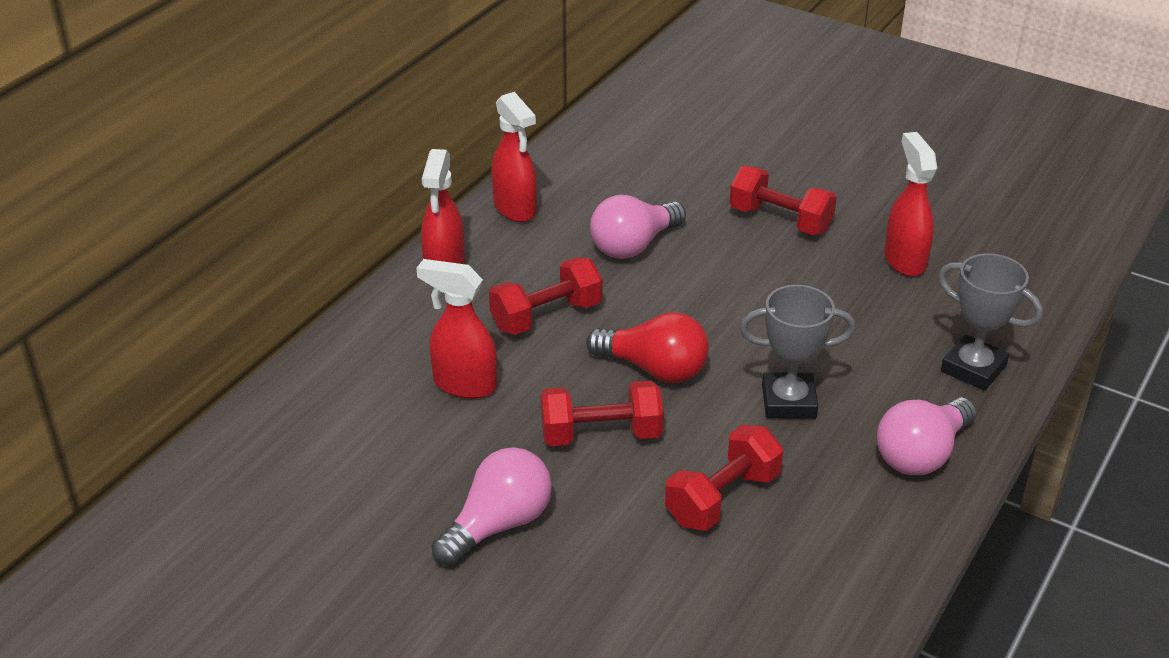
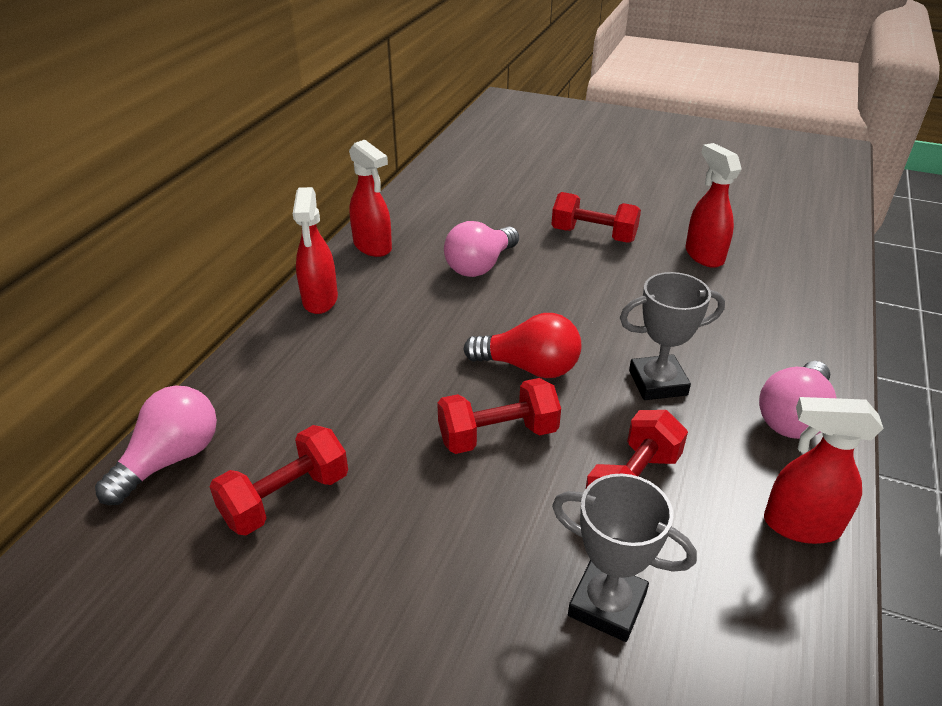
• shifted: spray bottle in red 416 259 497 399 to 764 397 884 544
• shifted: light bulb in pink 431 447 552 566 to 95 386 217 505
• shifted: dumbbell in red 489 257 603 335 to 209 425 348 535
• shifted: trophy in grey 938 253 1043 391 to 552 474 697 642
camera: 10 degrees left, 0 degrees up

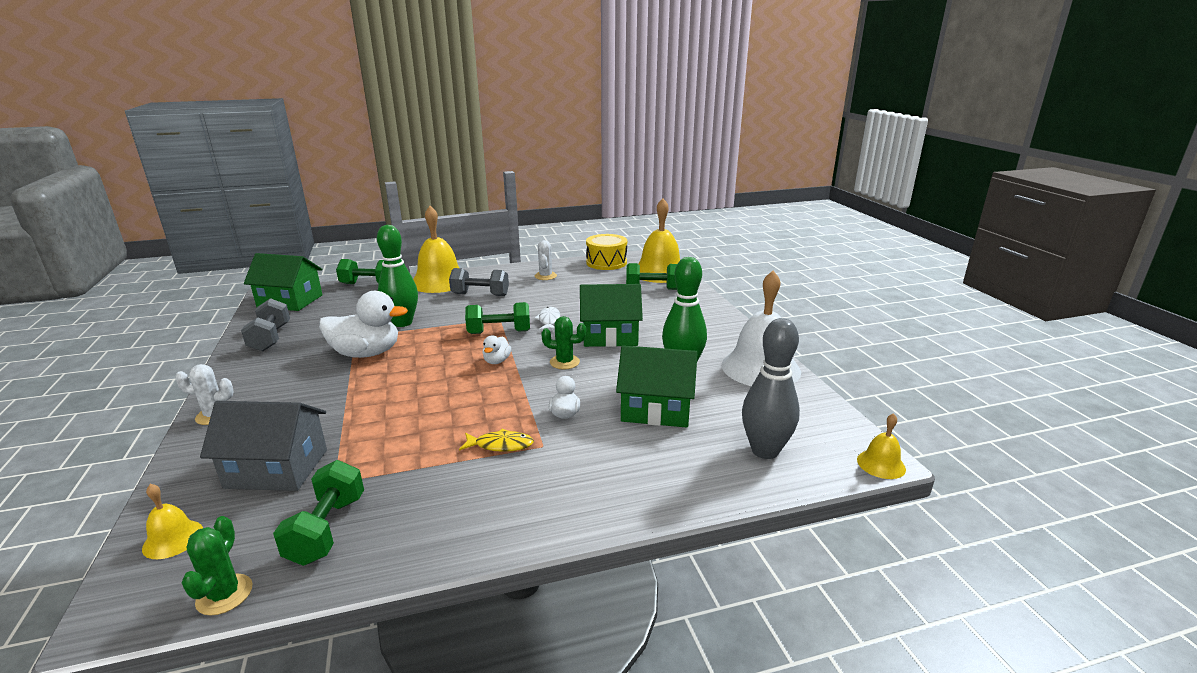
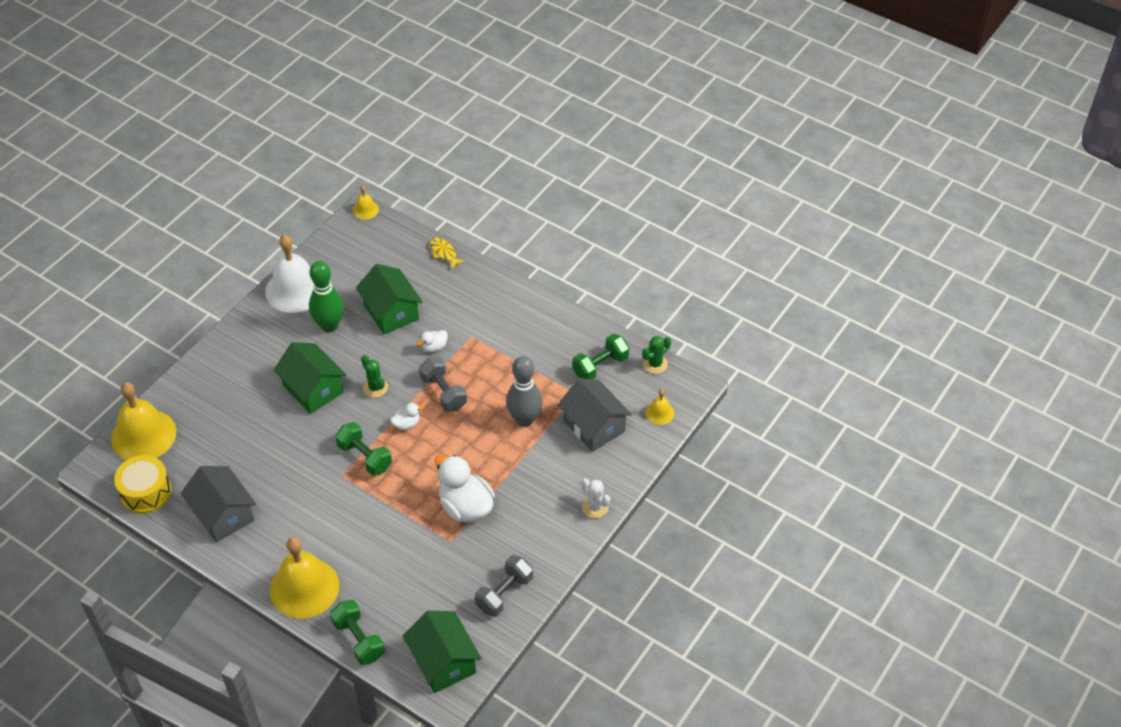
• gone: bowling pin in green 377 225 418 327
• shifted: dumbbell in grey 449 268 509 296 to 419 357 467 412
• shifted: fish in yellow 459 429 534 452 to 430 238 465 269
• gone: fish in white 534 307 560 331
• swapped: cactus in white 535 240 557 280 to house in grey 181 466 256 542
• gone: dumbbell in green 626 263 677 290
• shifted: bowling pin in grey 742 318 800 459 to 506 356 542 427
camera: 130 degrees left, 25 degrees up

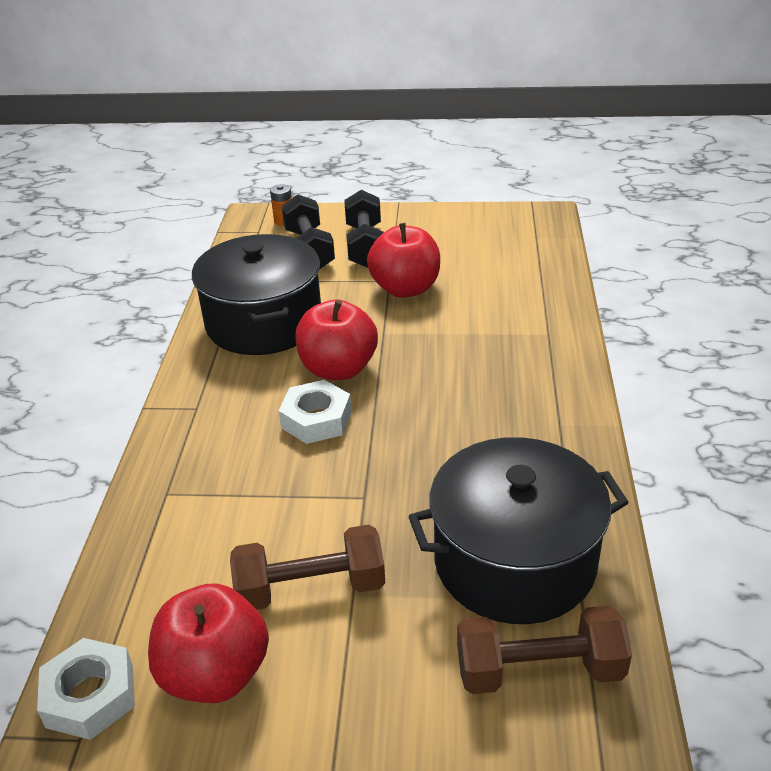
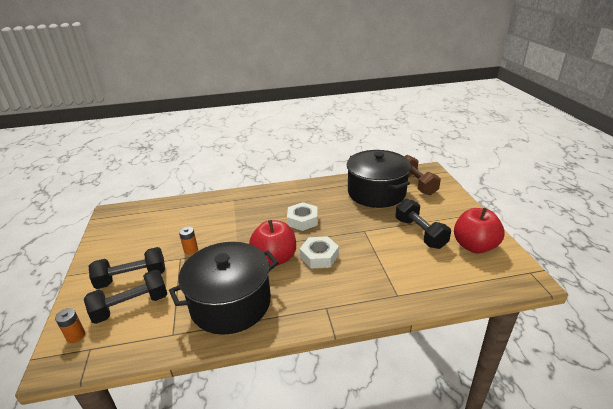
• shifted: nut in white 37 638 135 740 to 287 202 318 231
• repainted: dumbbell in brown 230 525 385 610 to dumbbell in black 396 198 451 249
• swapped: apple in red 367 223 440 298 to battery in orange 179 226 198 254
camera: 105 degrees left, 5 degrees down

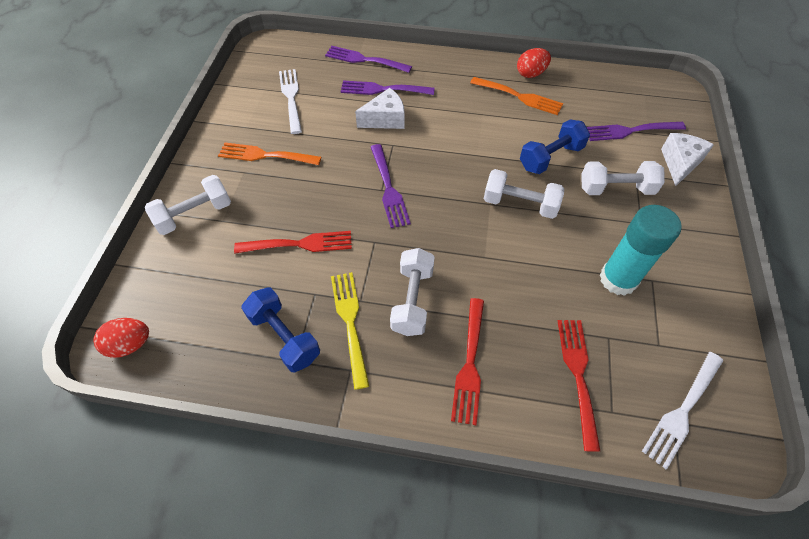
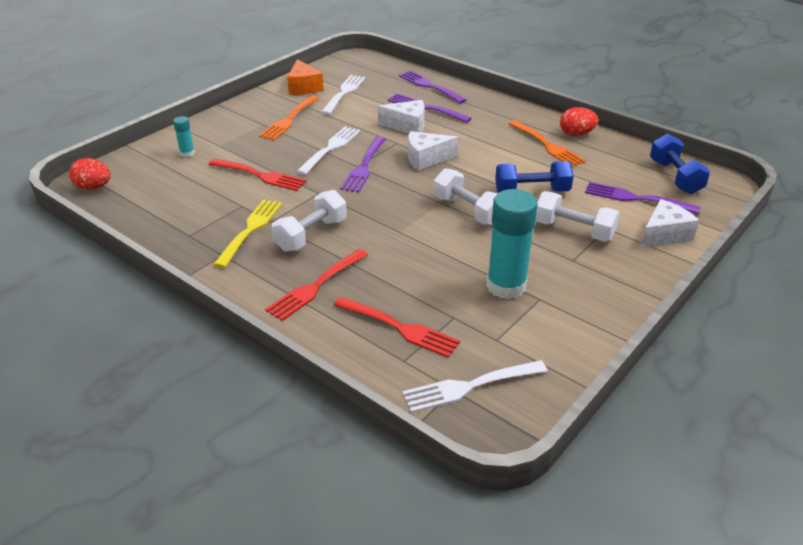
• gone: dumbbell in white 145 175 231 235
• rotated: fork in orange 218 142 321 165 = 259 96 319 140 105 degrees counterclockwise
• shifted: dumbbell in blue 241 287 320 373 to 650 133 710 194
• rotated: fork in red 558 320 600 452 = 334 297 460 357 90 degrees clockwise
• new: glue stick in turquoise 173 116 195 157
• new: cheese in orange 287 59 323 95
• new: fork in white 296 126 360 175
• new: cheese in white 408 131 458 171
camera: 30 degrees right, 20 degrees down

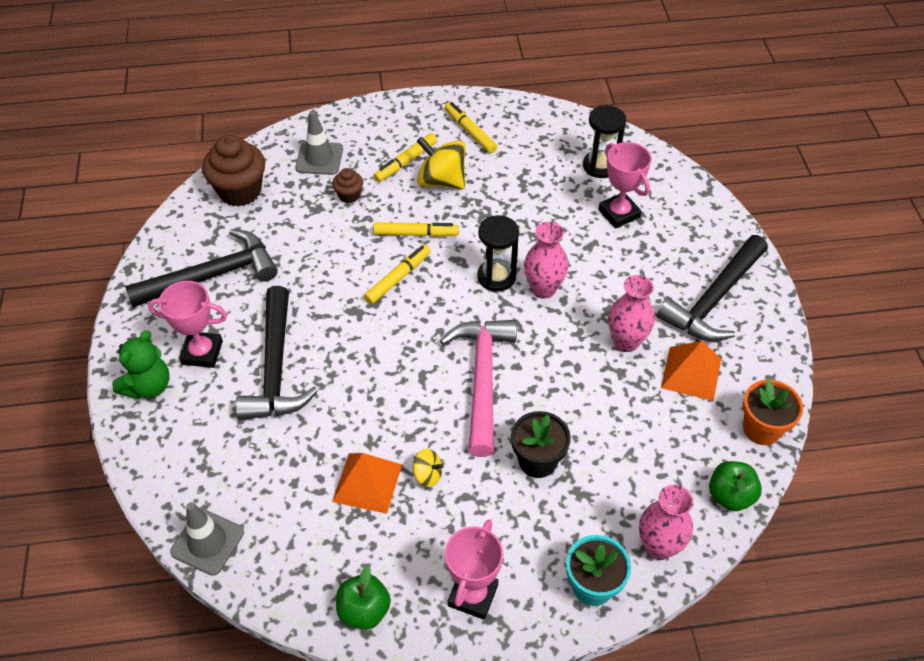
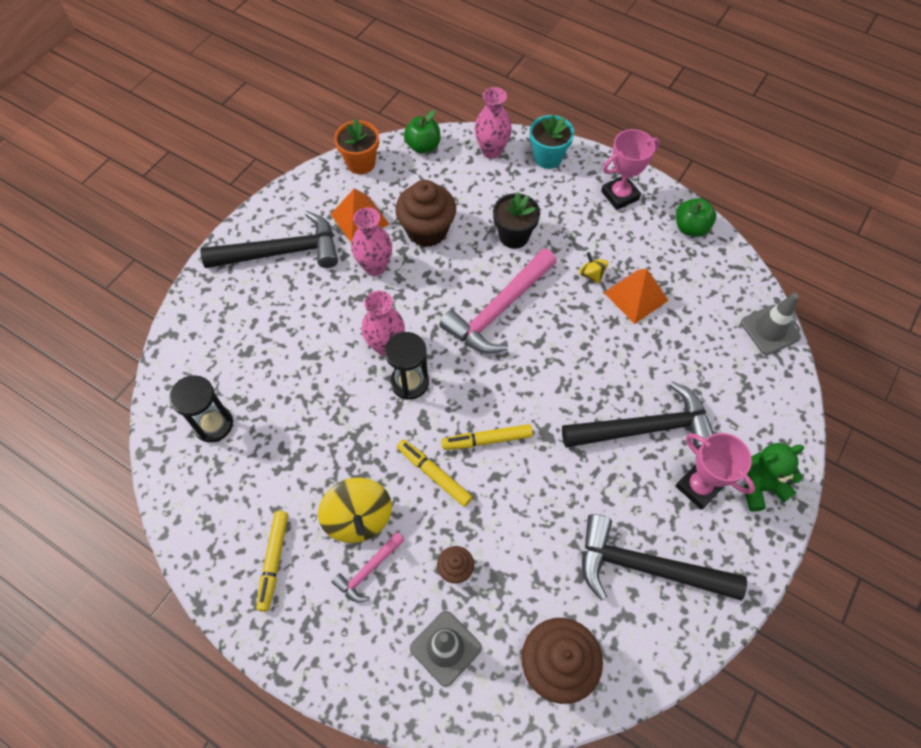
• rotated: hammer in black 235 286 318 420 = 562 381 714 450 45 degrees clockwise
• swapped: marker in yellow 374 133 437 182 to hammer in pink 332 532 405 602
• gone: trophy in pink 598 142 652 228
• new: cupcake in brown 395 180 456 247
camera: 140 degrees left, 10 degrees up

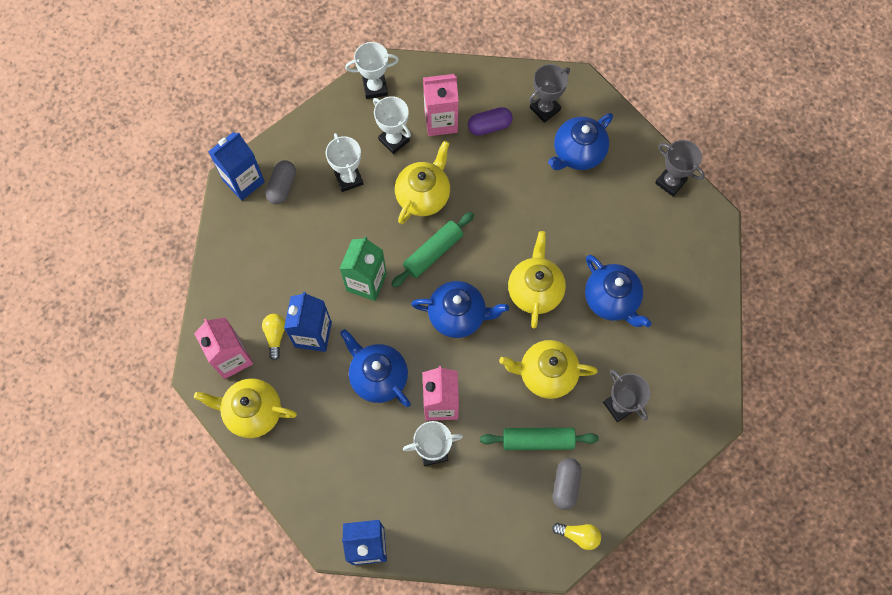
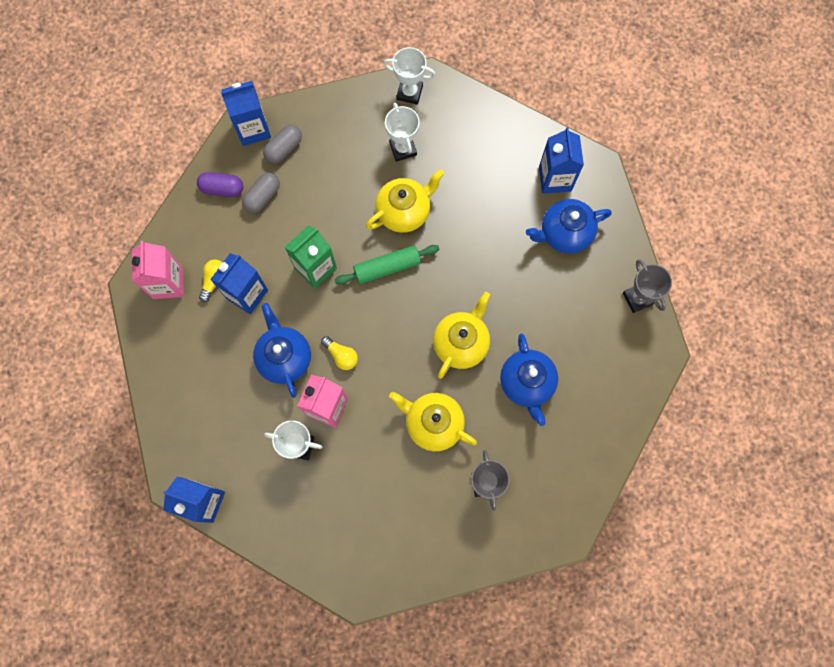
• gone: teapot in yellow 194 378 297 438
• gone: trophy in white 326 133 363 192
• gone: teapot in blue 411 281 509 338
• gone: carton in pink 423 74 459 136
• shifted: capsule in purple 468 107 513 136 to 197 172 243 197
• gone: rolling pin in green 480 428 599 450
• swapped: trophy in grey 529 64 570 123 to carton in blue 539 127 584 194
• shifted: light bulb in yellow 552 523 601 550 to 321 336 358 370
• shifted: capsule in grey 553 458 581 510 to 242 172 280 213
camera: 25 degrees right, 5 degrees up

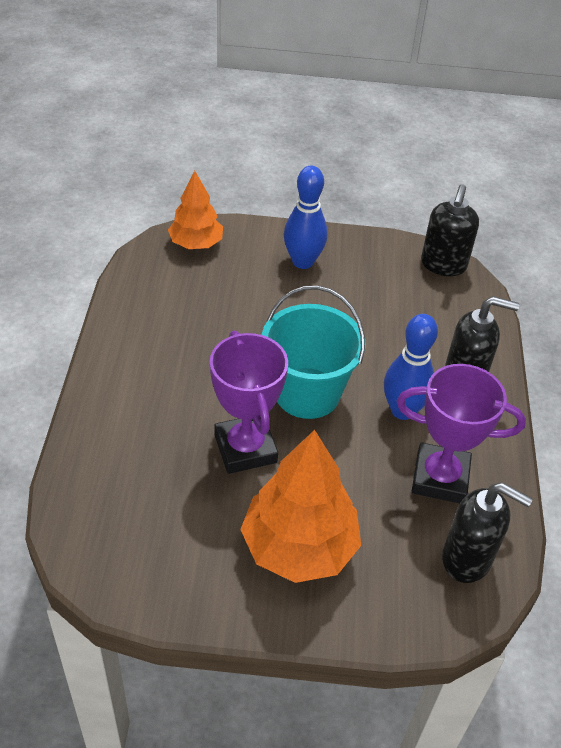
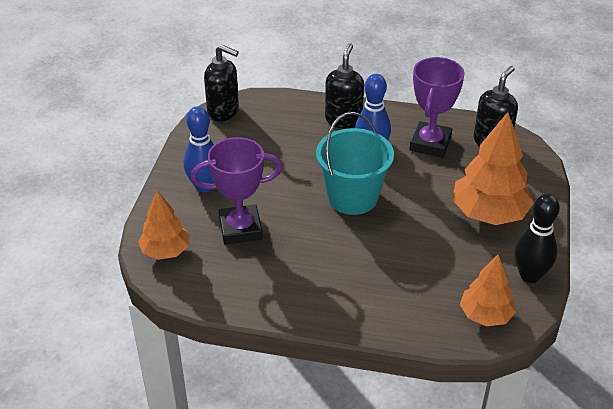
• shifted: trophy in purple 210 330 288 474 to 191 137 283 245
• new: tree in orange 460 254 516 327
• new: bowling pin in black 514 194 560 283
camera: 80 degrees left, 5 degrees down

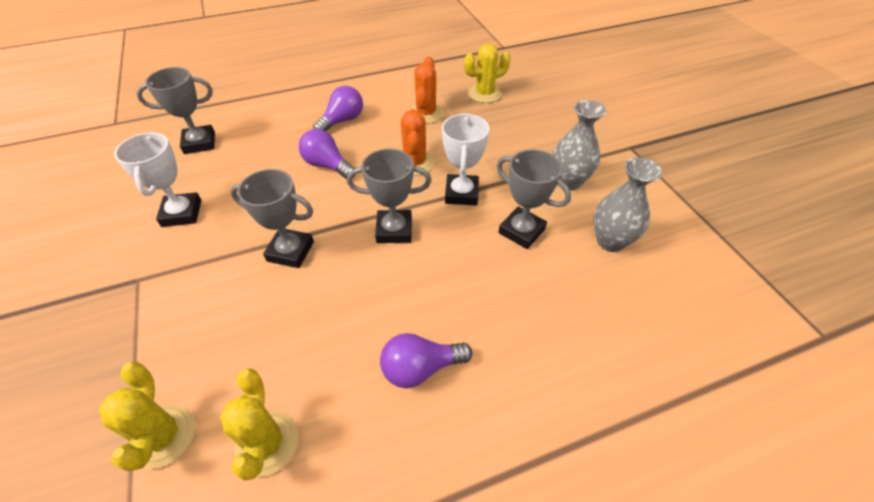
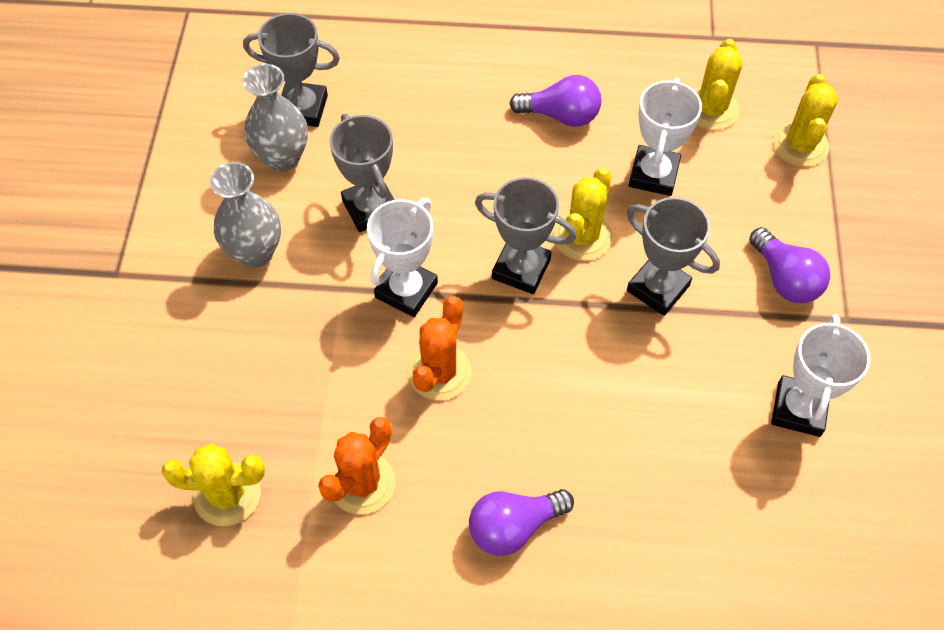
• shifted: trophy in grey 136 67 215 154 to 243 13 340 127
• shifted: light bulb in purple 299 129 356 179 to 749 227 830 303
• new: cactus in yellow 554 168 612 261
• new: trophy in white 629 77 702 196
camera: 155 degrees left, 10 degrees up

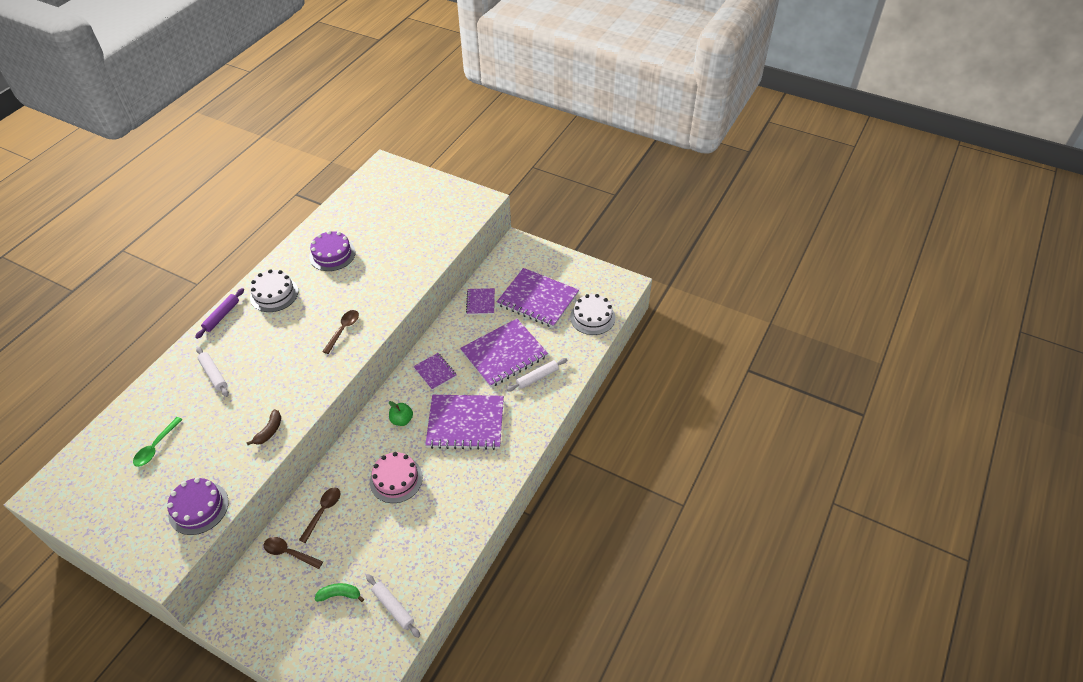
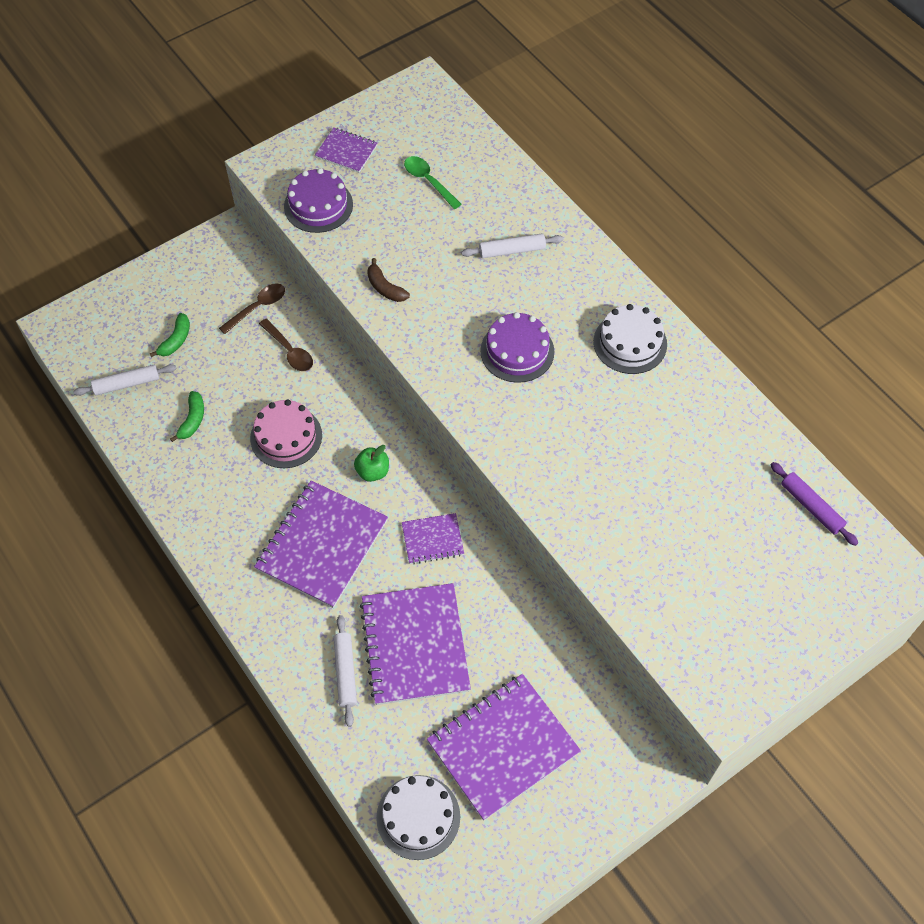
• shifted: rolling pin in purple 195 288 244 339 to 771 462 858 546
• shifted: cake in purple 309 231 355 271 to 480 312 554 383
• gone: spoon in brown 322 310 359 354
• shifted: notebook in purple 466 288 495 315 to 315 127 377 173
• new: banana in green 170 391 204 442
camera: 115 degrees right, 10 degrees up

